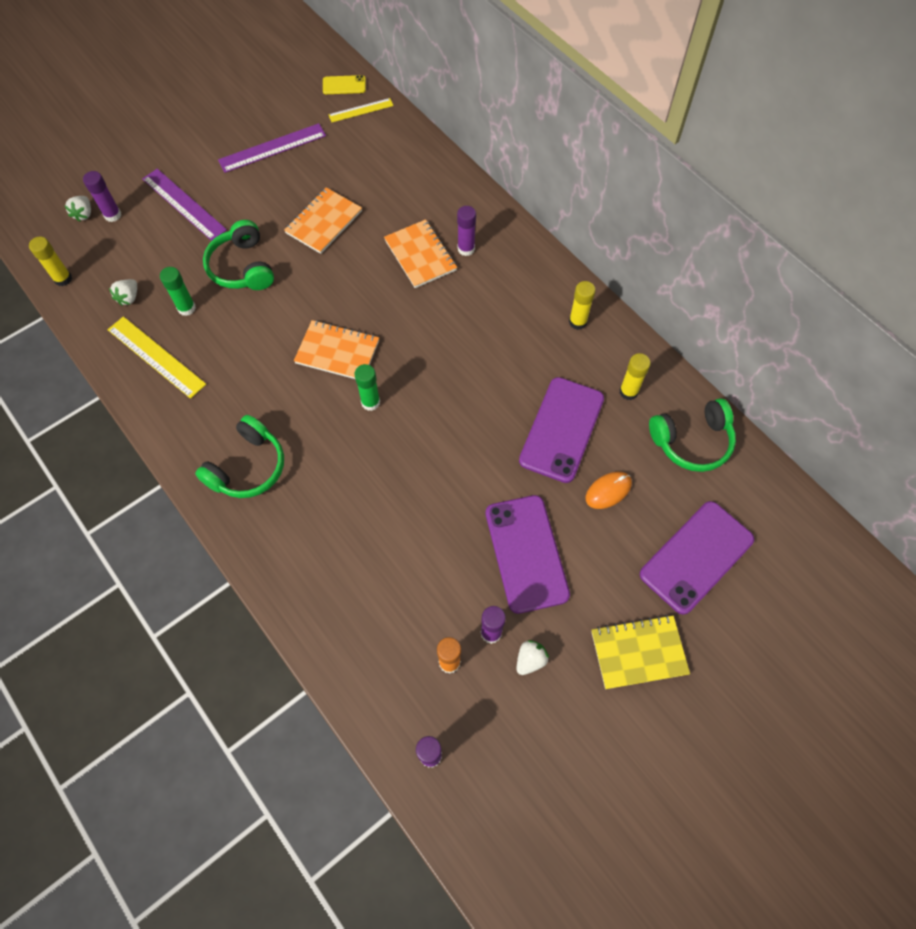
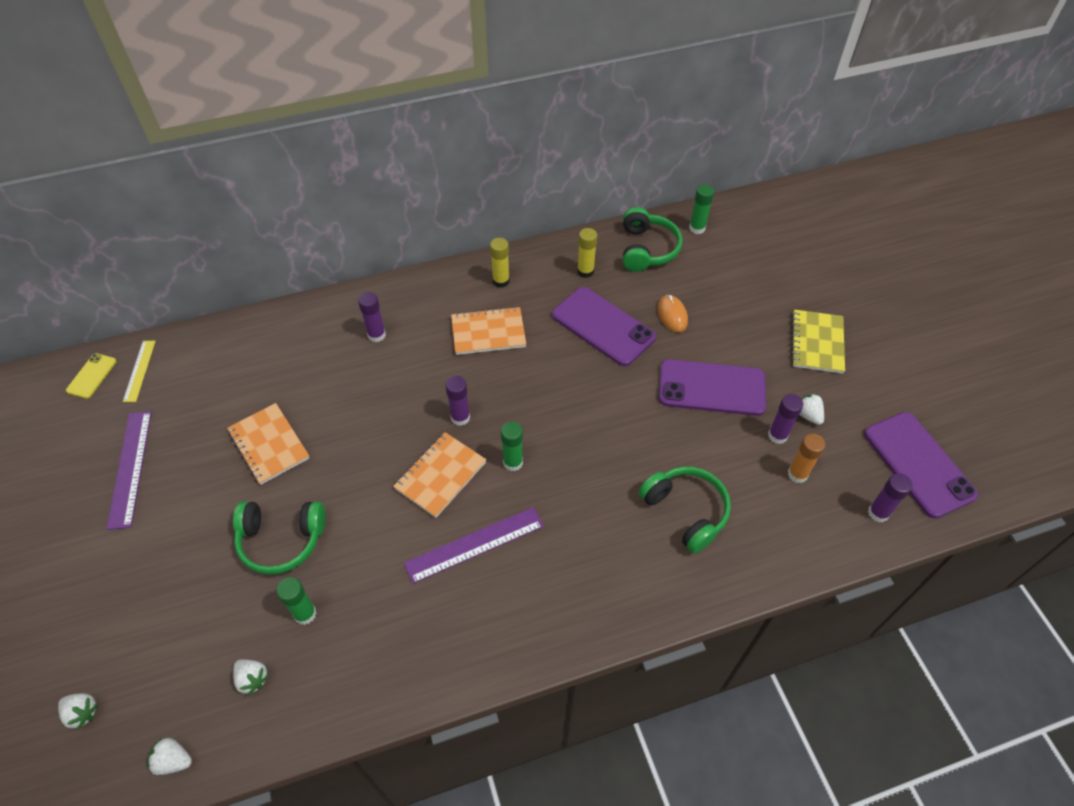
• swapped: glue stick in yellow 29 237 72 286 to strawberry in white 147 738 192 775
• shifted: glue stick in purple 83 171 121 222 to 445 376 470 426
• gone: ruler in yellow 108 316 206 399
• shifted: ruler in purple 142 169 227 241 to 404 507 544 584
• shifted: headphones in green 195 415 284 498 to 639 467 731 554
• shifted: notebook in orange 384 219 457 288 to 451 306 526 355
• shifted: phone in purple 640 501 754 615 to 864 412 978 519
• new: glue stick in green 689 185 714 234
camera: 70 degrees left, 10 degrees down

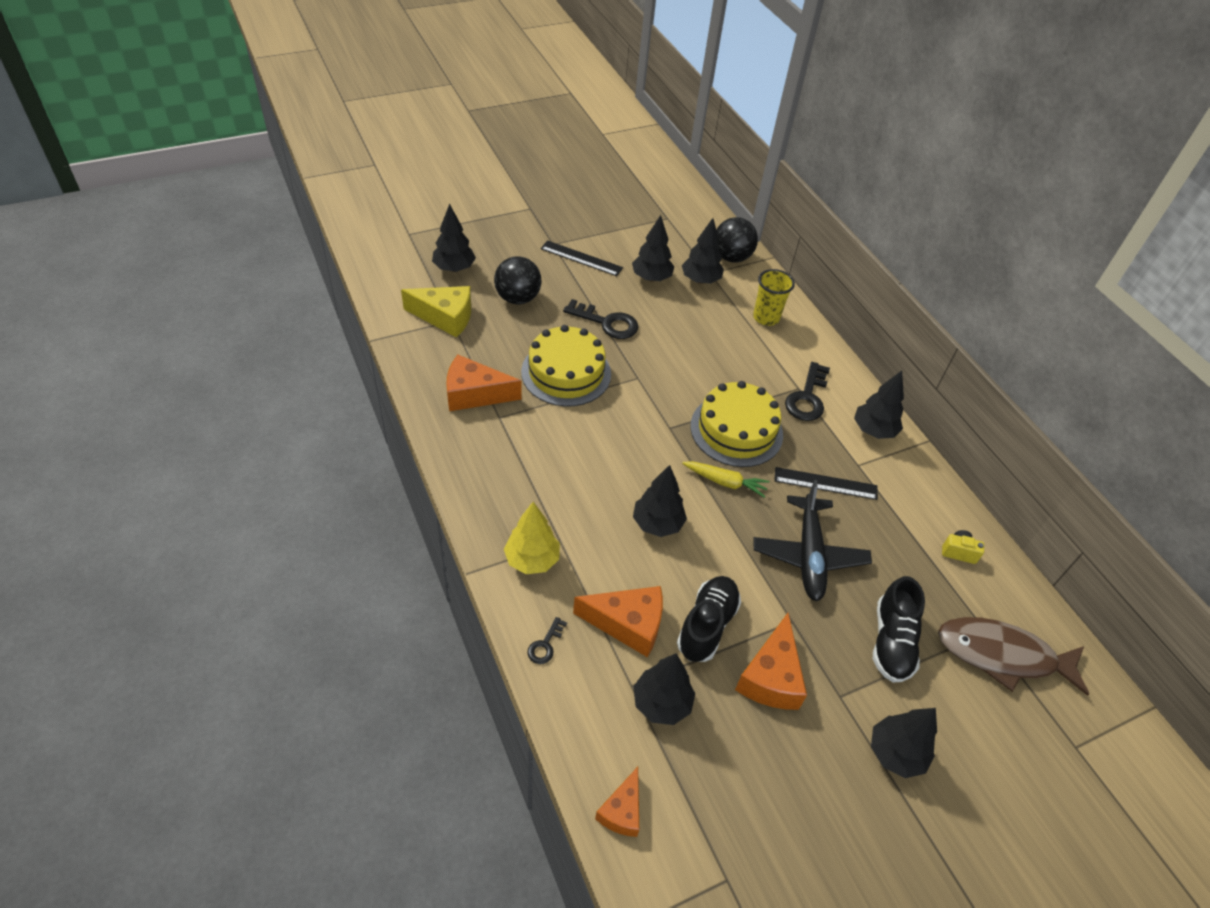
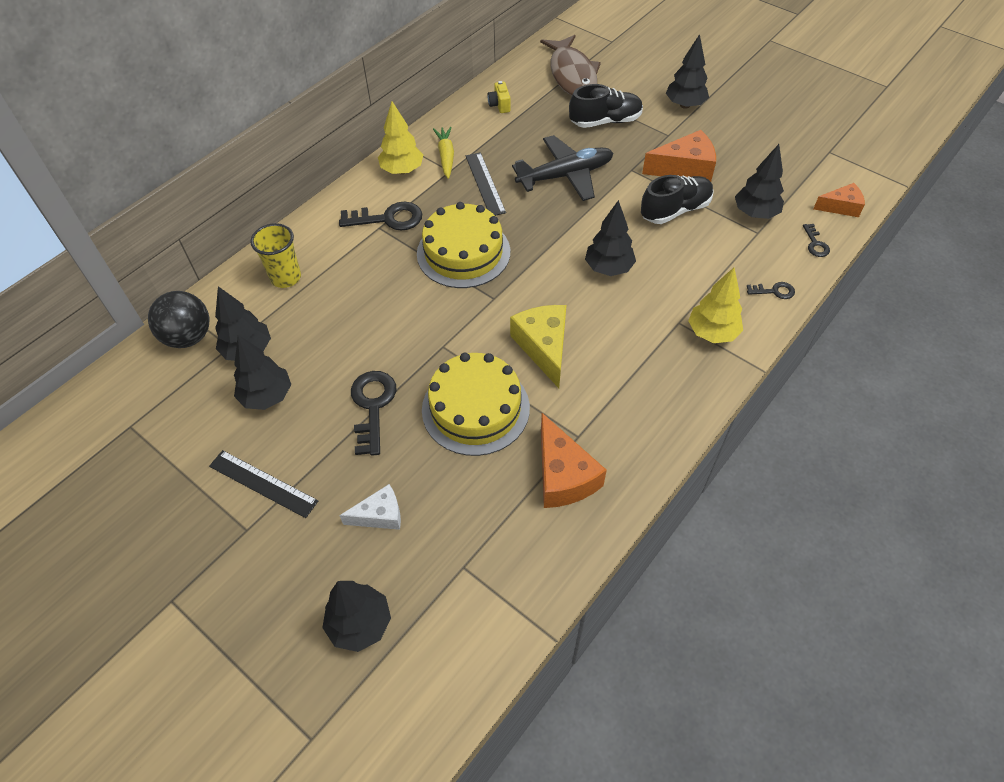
• shifted: cheese in yellow 401 286 471 338 to 510 305 566 388
• swapped: ball in black 494 256 541 304 to cheese in white 339 484 401 530
• rotated: ruler in black 541 240 623 276 = 209 450 318 518 60 degrees counterclockwise
• gone: cheese in orange 573 586 663 657
• rotated: shoe in black 677 576 741 662 = 641 175 714 224 150 degrees clockwise
• shifted: carrot in yellow 682 461 770 498 to 433 127 454 179
• repainted: tree in black 854 371 904 439 to tree in yellow 378 101 423 174
• new: key in black 803 224 830 257
camera: 110 degrees left, 5 degrees up

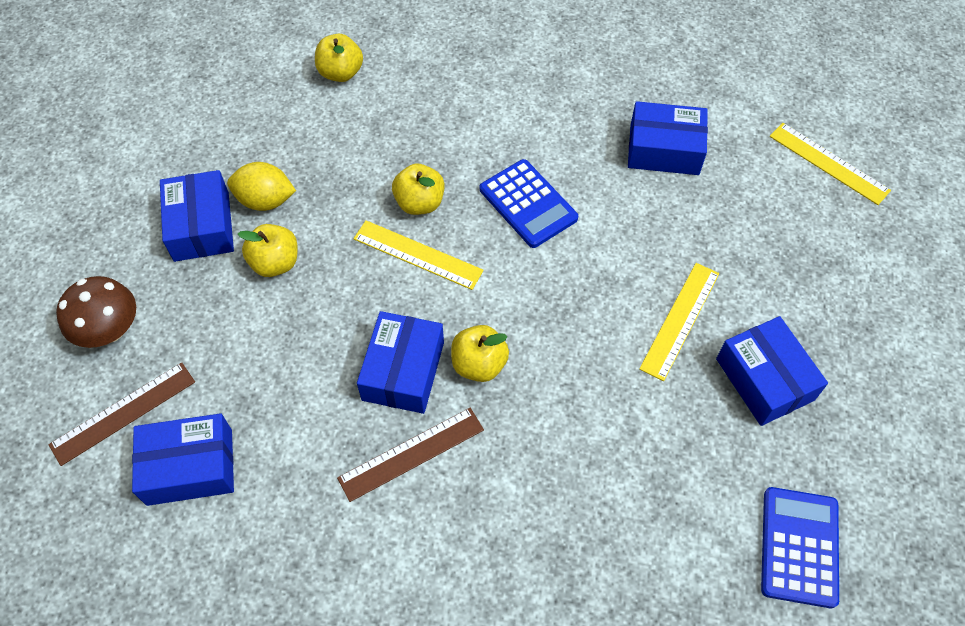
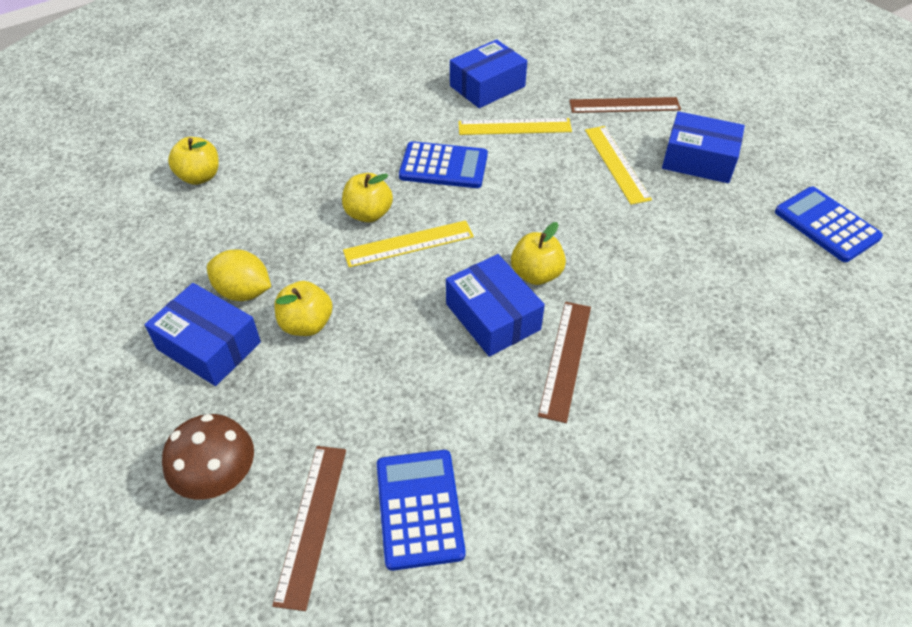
• swapped: box in blue 132 413 234 506 to calculator in blue 377 450 466 571
• rotated: lemon in yellow 227 162 296 211 = 207 249 271 301 60 degrees clockwise
• shifted: ruler in yellow 769 123 891 205 to 458 118 572 135
• new: ruler in brown 569 97 681 113
camera: 45 degrees left, 10 degrees down

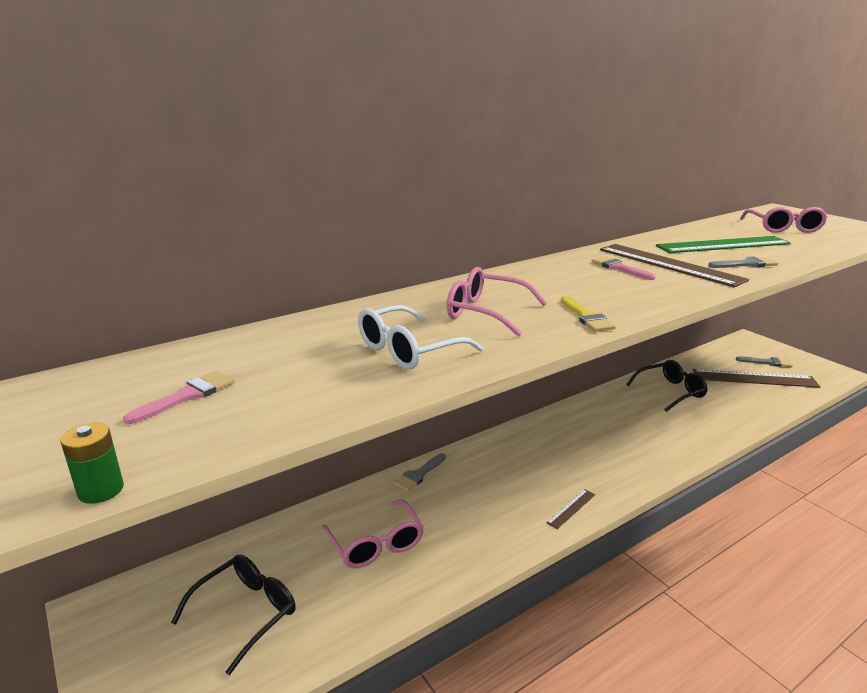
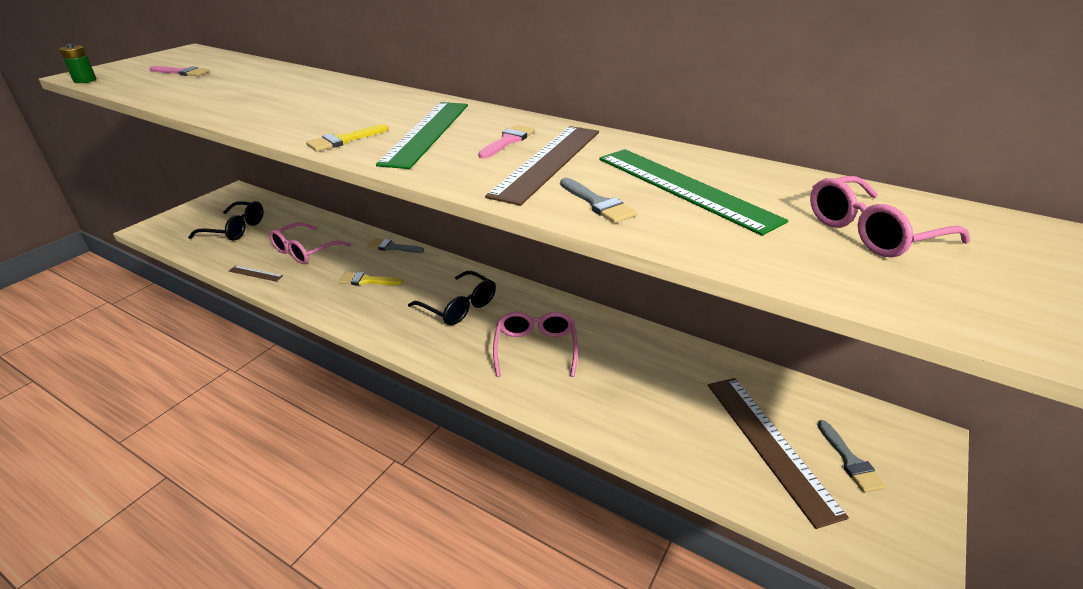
• gone: glasses in white 358 305 483 369
• shifted: glasses in pink 447 267 547 337 to 493 312 578 377
• shifted: ruler in brown 546 489 595 529 to 229 266 283 282
• shifted: glasses in black 626 360 708 412 to 408 271 496 325
• new: brush in yellow 339 272 403 285
• new: ruler in green 376 102 468 169
camera: 65 degrees right, 10 degrees up

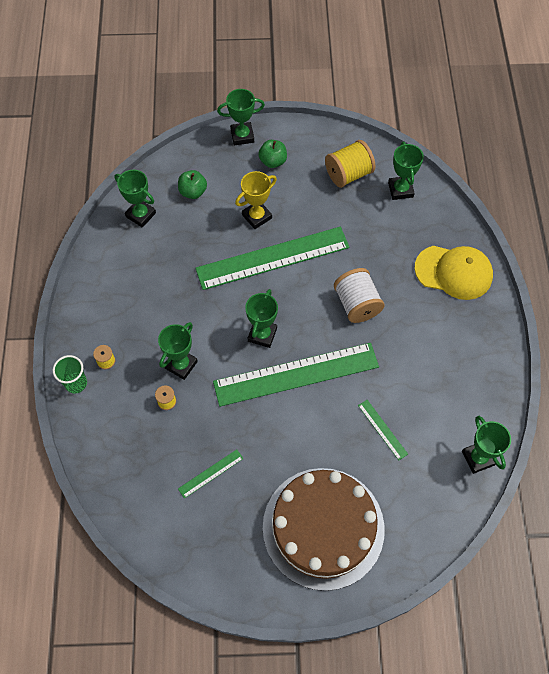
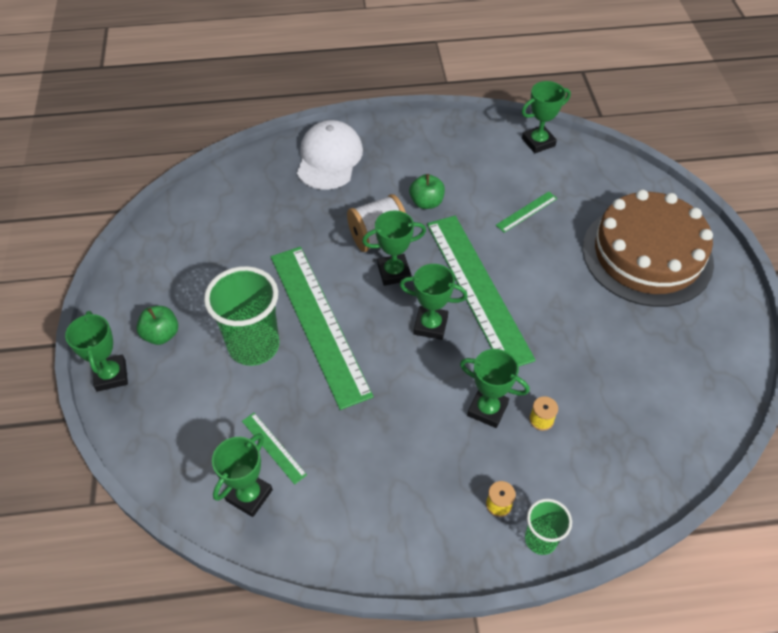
• shifted: apple in green 178 170 207 199 to 409 174 445 209
• shifted: ruler in green 178 450 244 499 to 242 413 307 485
• swapped: trophy in yellow 235 171 277 229 to cup in green 204 266 279 366
• gone: spool in yellow 325 140 375 188
• shifted: trophy in green 388 142 424 200 to 362 210 426 286
• repainted: cap in yellow 414 246 493 300 to cap in white 297 120 363 190
camera: 95 degrees left, 10 degrees down

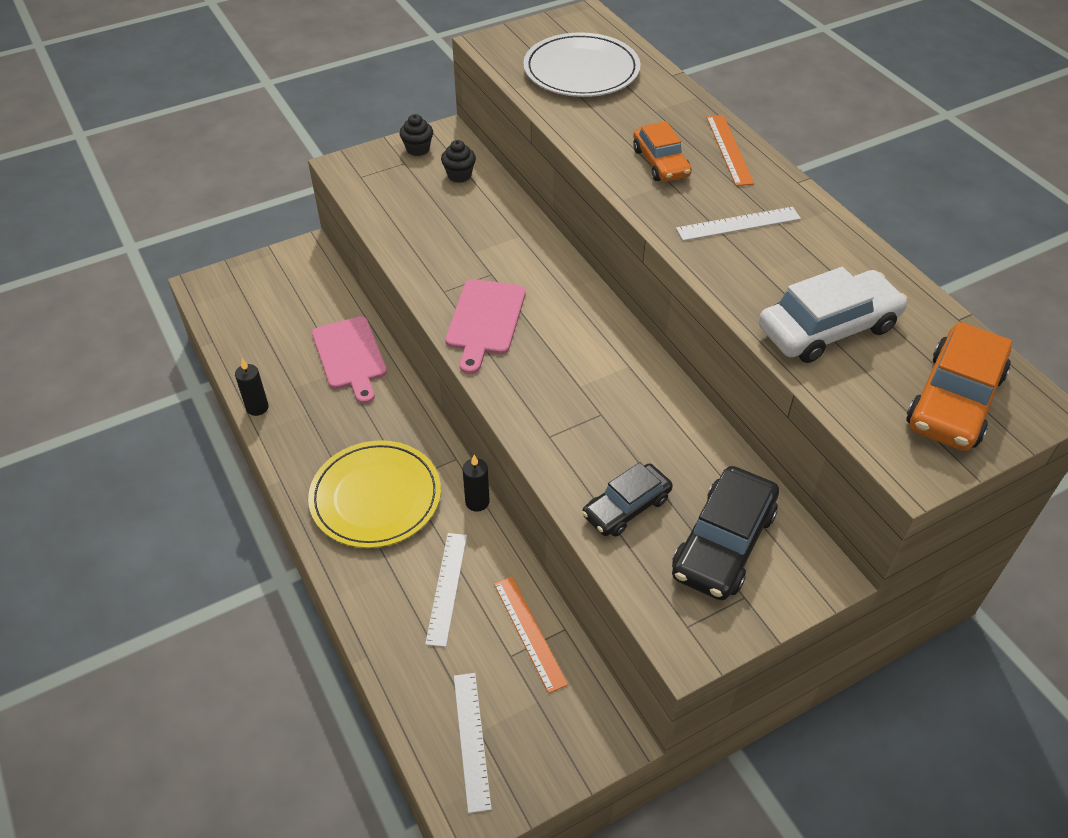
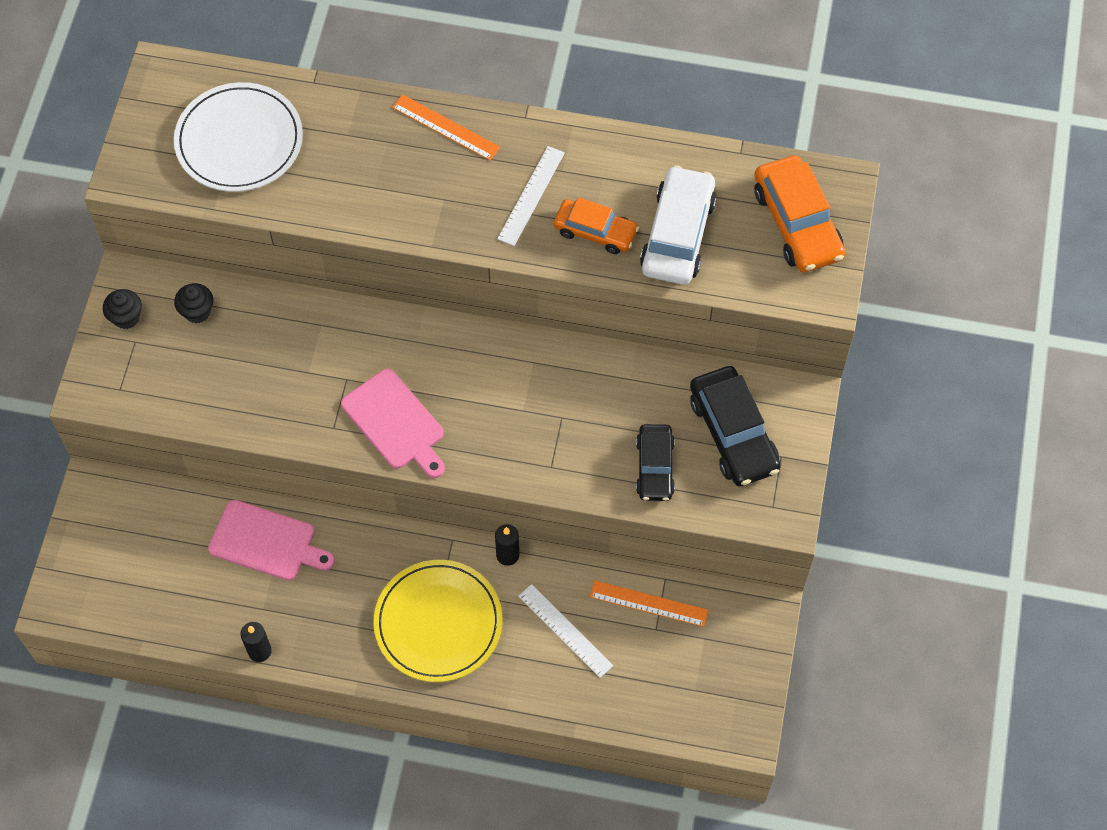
• gone: ruler in white 454 673 492 813
• shifted: car in orange 633 121 692 182 to 554 197 639 254
camera: 50 degrees left, 15 degrees up

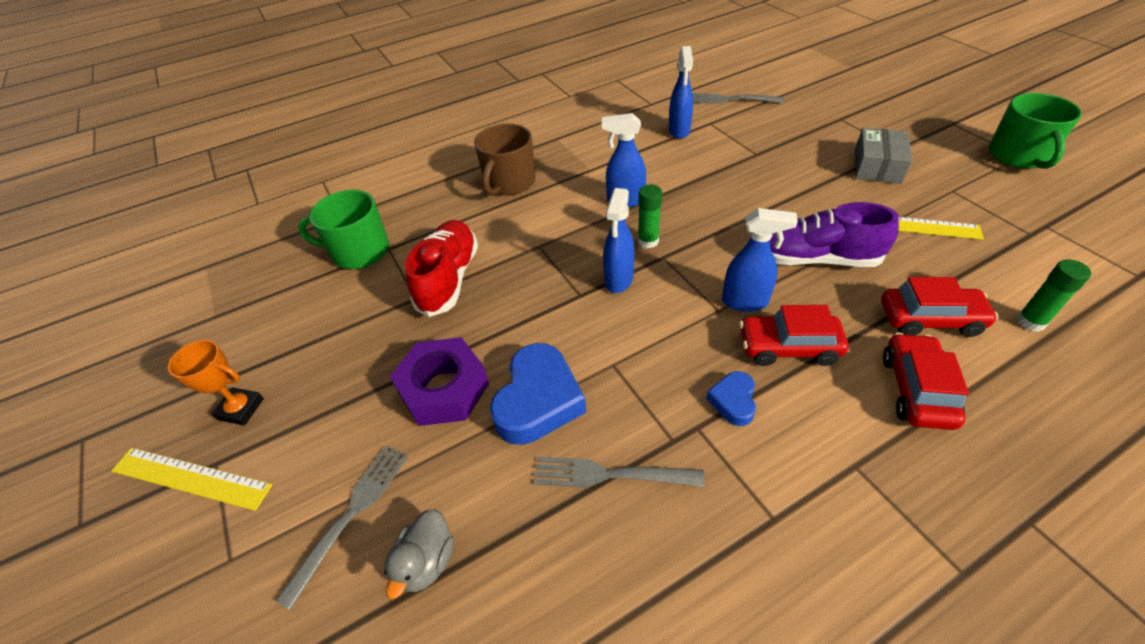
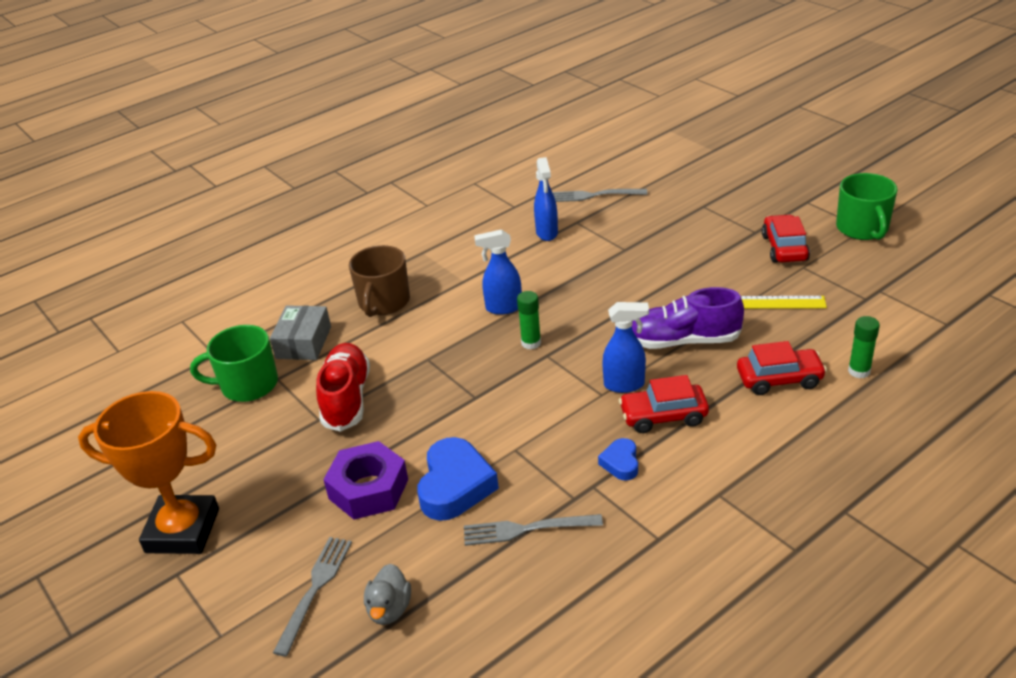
• gone: ruler in yellow 112 448 273 511
• scaled: trophy in orange 168 340 264 426 = 78 391 219 554 x1.98
• gone: spray bottle in blue 603 188 635 293
• shifted: box in grey 855 128 912 184 to 270 305 331 360
• shifted: car in red 883 333 969 430 to 762 214 810 263
camera: 10 degrees left, 10 degrees down

